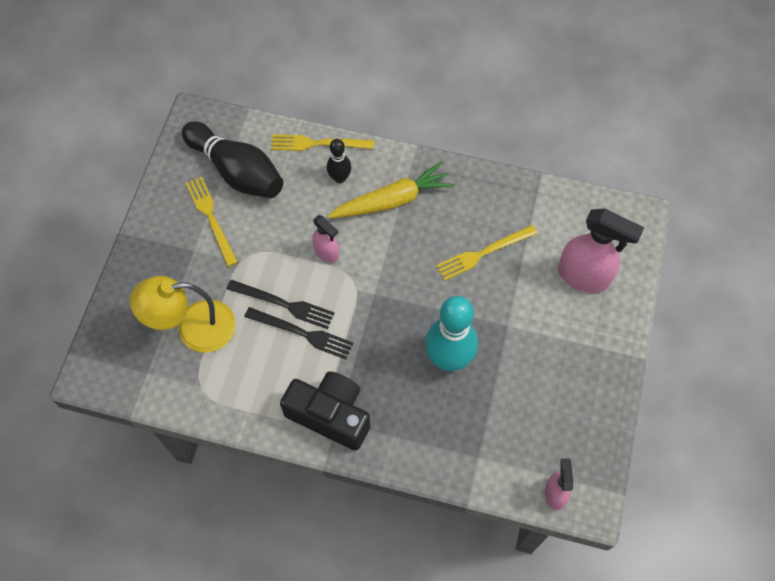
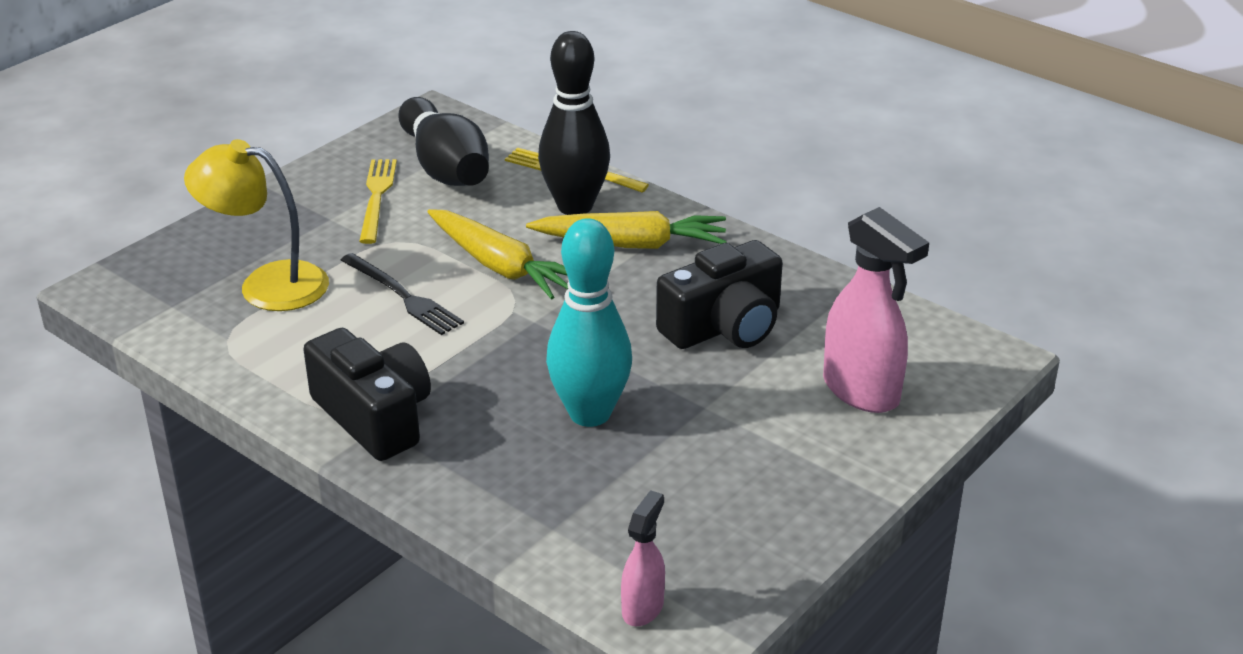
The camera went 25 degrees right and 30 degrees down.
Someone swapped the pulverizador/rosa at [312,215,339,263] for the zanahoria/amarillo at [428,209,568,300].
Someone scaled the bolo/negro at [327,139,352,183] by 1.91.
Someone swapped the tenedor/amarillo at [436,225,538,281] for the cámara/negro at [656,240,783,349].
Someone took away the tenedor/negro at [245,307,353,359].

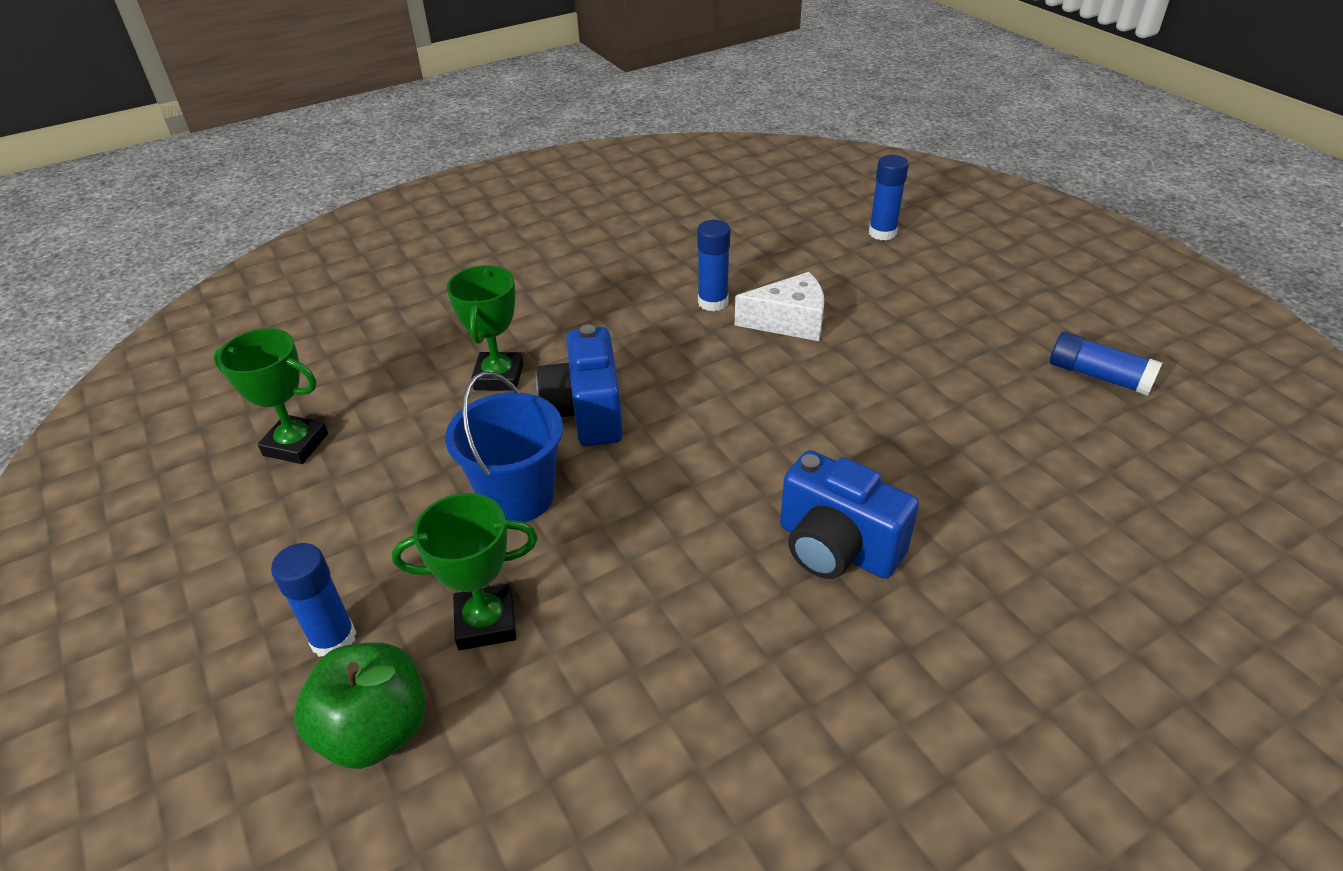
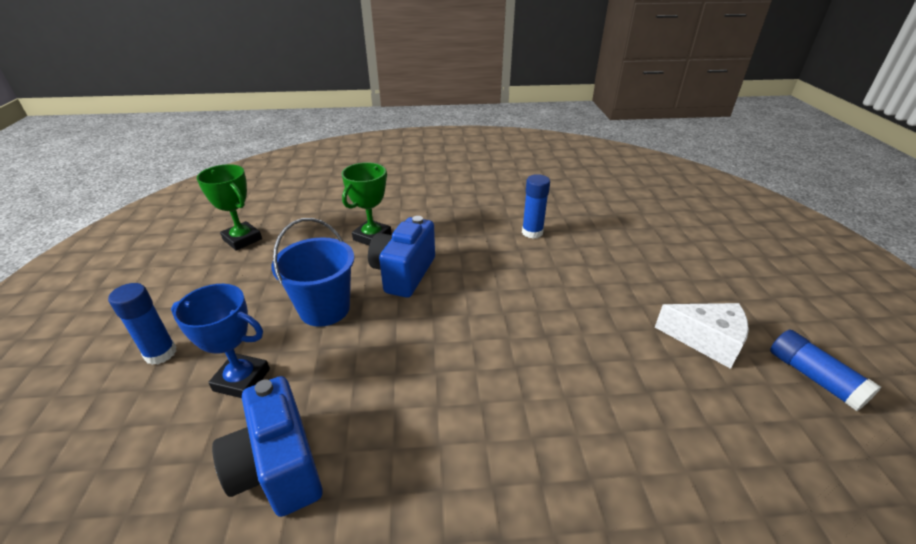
The camera went 25 degrees right and 5 degrees down.
Someone repainted the trofeo/verde at [392,493,538,650], which became the trofeo/azul at [171,284,270,398].
Someone carried the cámara/azul from [780,450,919,579] to [212,376,323,517].
Someone carried the queso/blanco from [735,272,824,341] to [655,303,749,369].
Someone took away the manzana/verde at [294,642,426,769].
Someone took away the barra de pegamento/azul at [869,155,909,240].

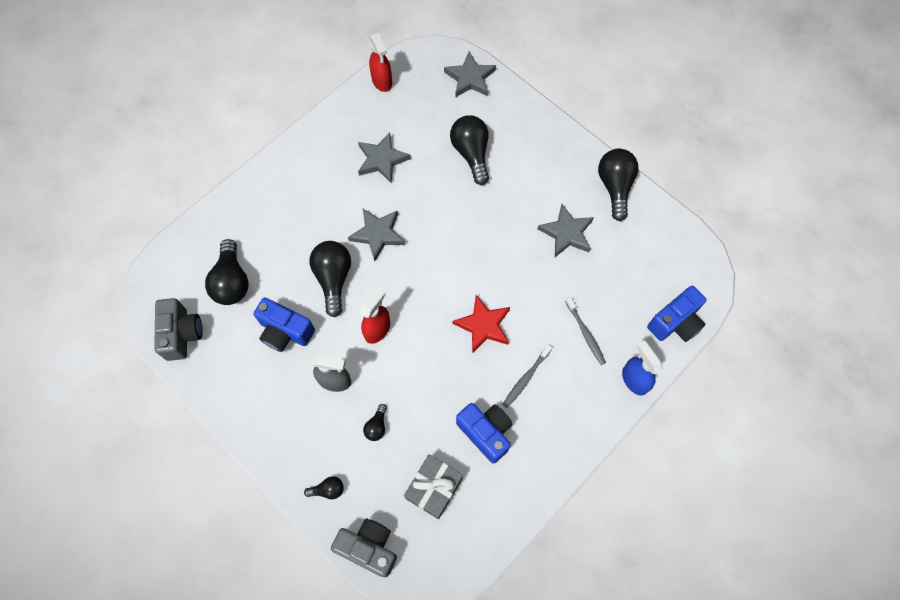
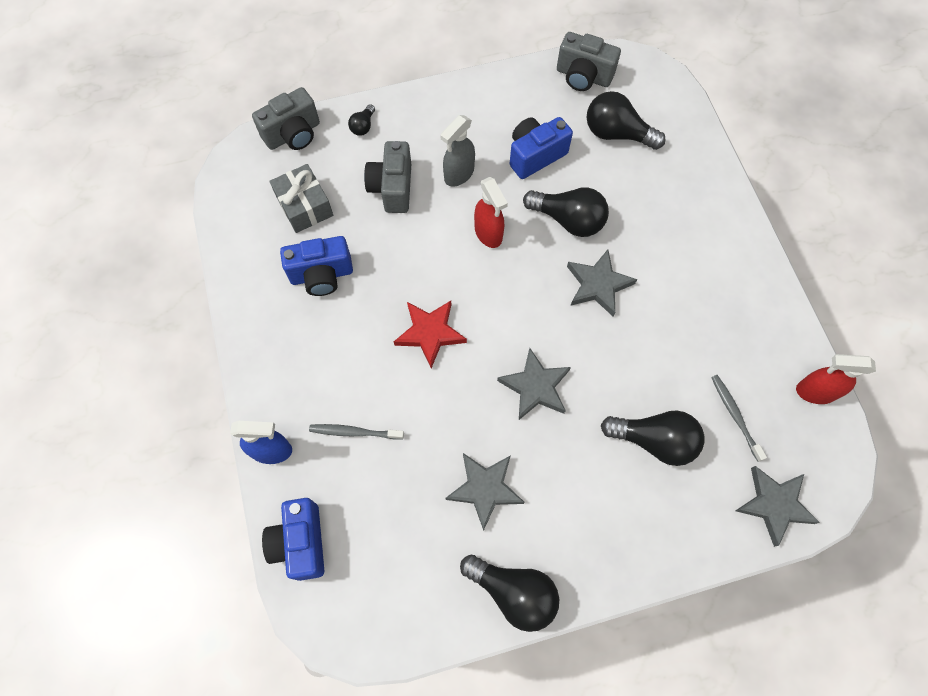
The camera went 120 degrees right and 0 degrees up.
Someone swapped the bombilla/negro at [363,404,387,441] for the cámara/gris at [364,141,411,213].
Someone carried the estrella/gris from [358,132,411,184] to [497,348,571,420].
Someone carried the cepillo de dientes/gris from [502,345,552,408] to [711,375,767,462].

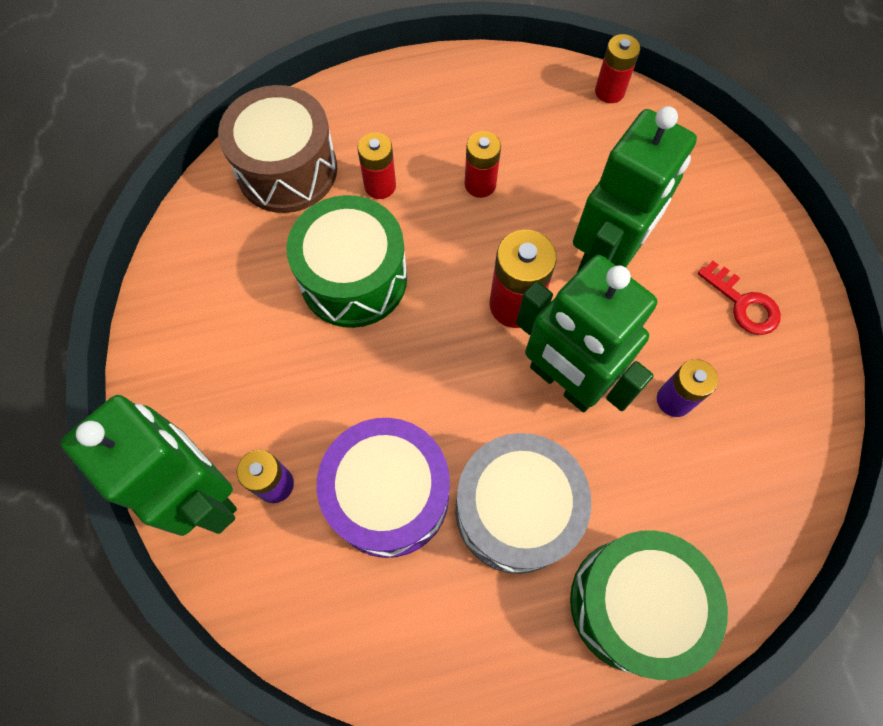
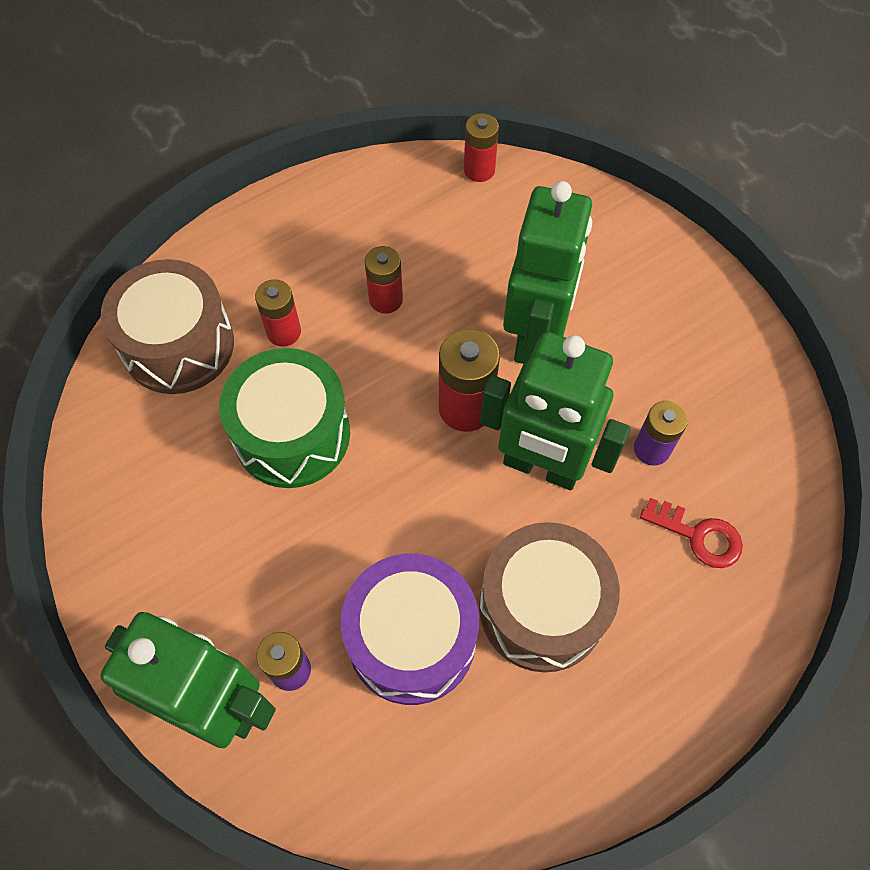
The camera went 20 degrees left and 5 degrees down.
Someone repainted the tambor/gris at [455,433,591,574], which became the tambor/marrón at [479,522,620,673].
Someone carried the llave/rojo from [698,261,781,335] to [640,498,743,568].
Someone took away the tambor/verde at [570,530,728,680].

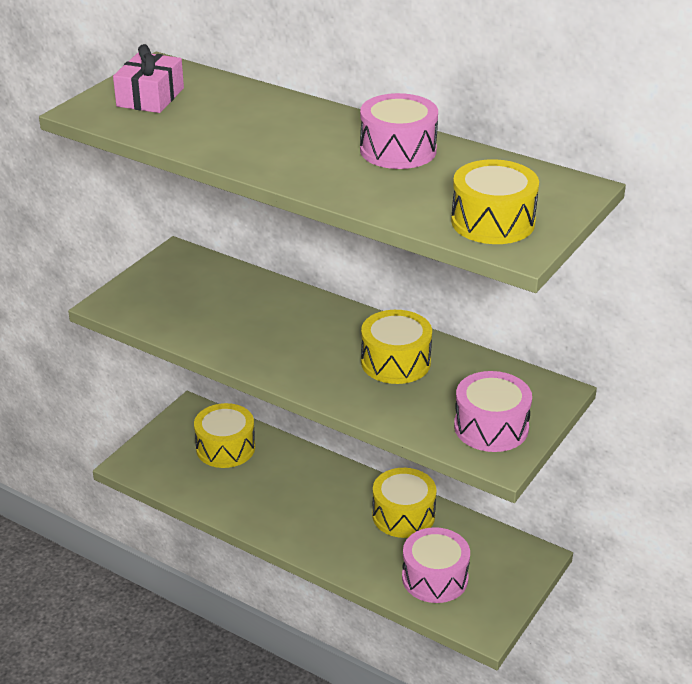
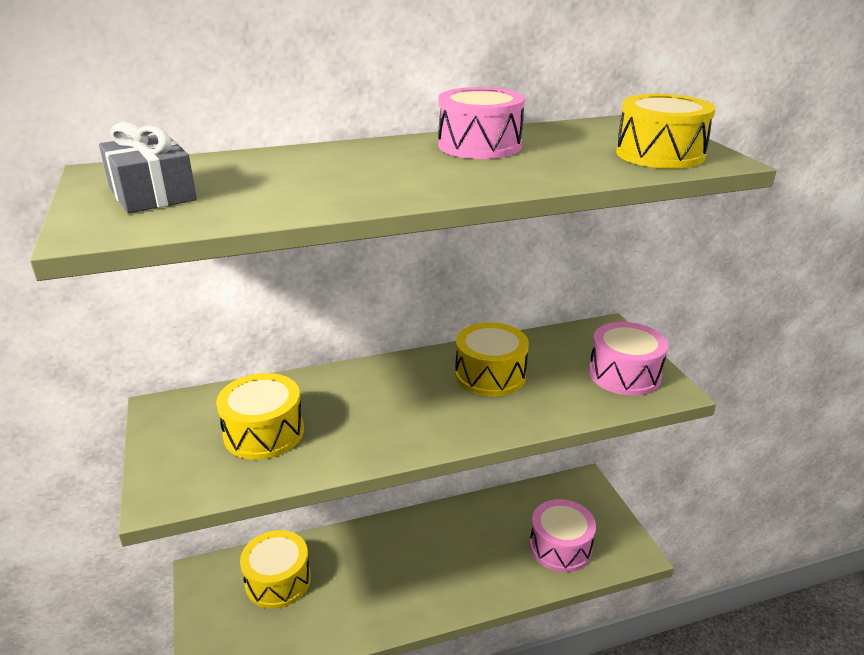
The camera went 50 degrees left and 5 degrees down.
Someone repainted the regalo/rosa at [113,44,184,113], which became the regalo/gris at [99,122,197,213].
Someone carried the tambor/amarillo from [372,468,437,538] to [216,373,304,460].

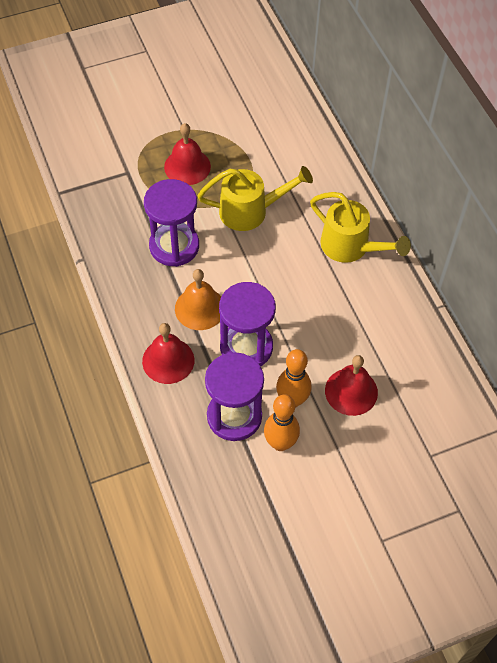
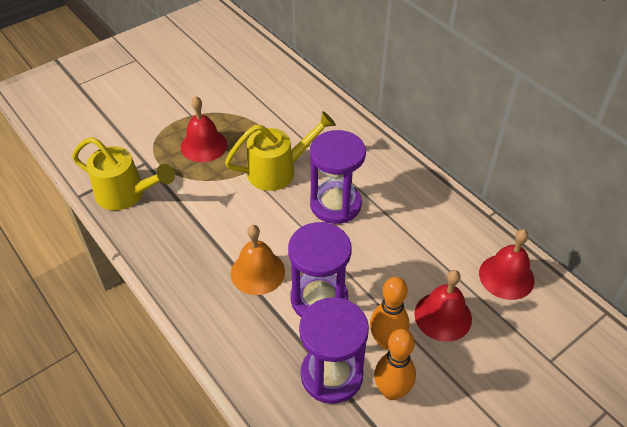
The camera went 15 degrees left and 10 degrees down.
Someone carried the regadera/amarillo from [310,192,411,263] to [72,137,175,211].
Someone carried the reloj de arena/morado from [144,179,199,267] to [310,130,366,224].
Someone carried the campana/rojo from [142,323,194,384] to [479,229,535,300].

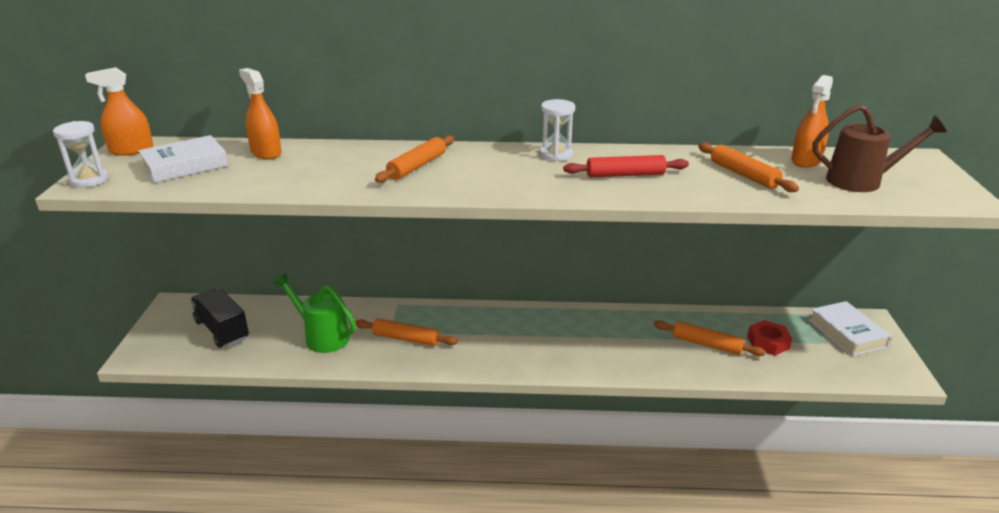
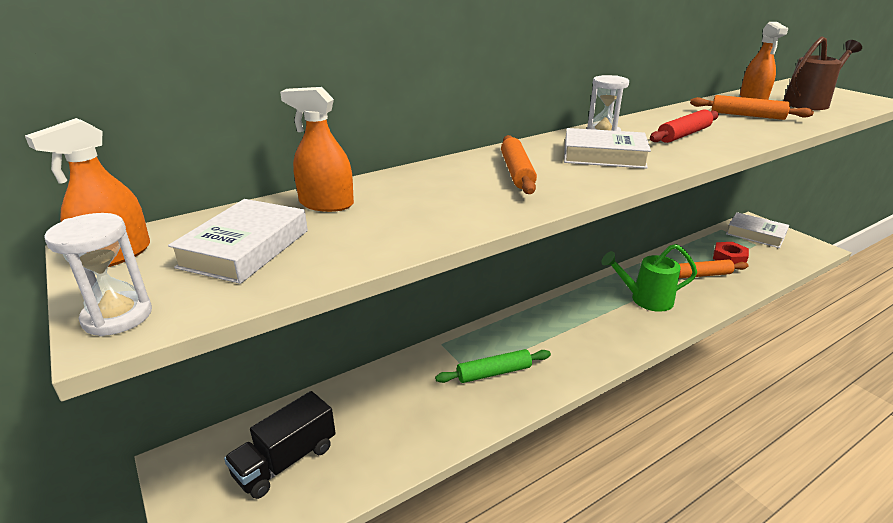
The camera went 35 degrees left and 0 degrees up.
Someone rotated the camión/negro at [190,289,249,348] by 60 degrees counterclockwise.
Someone repainted the rodillo/naranja at [355,319,458,346], which became the rodillo/verde at [435,349,551,383].
Someone put down the libro/blanco at [564,128,651,169].
Someone carried the regadera/verde from [273,273,356,353] to [601,244,697,312].

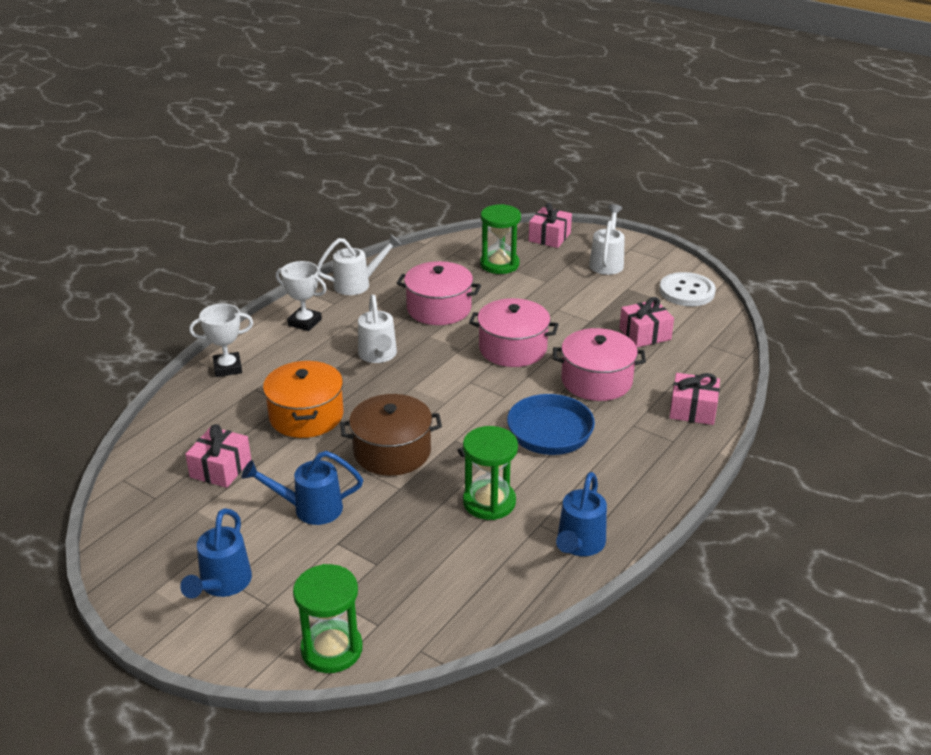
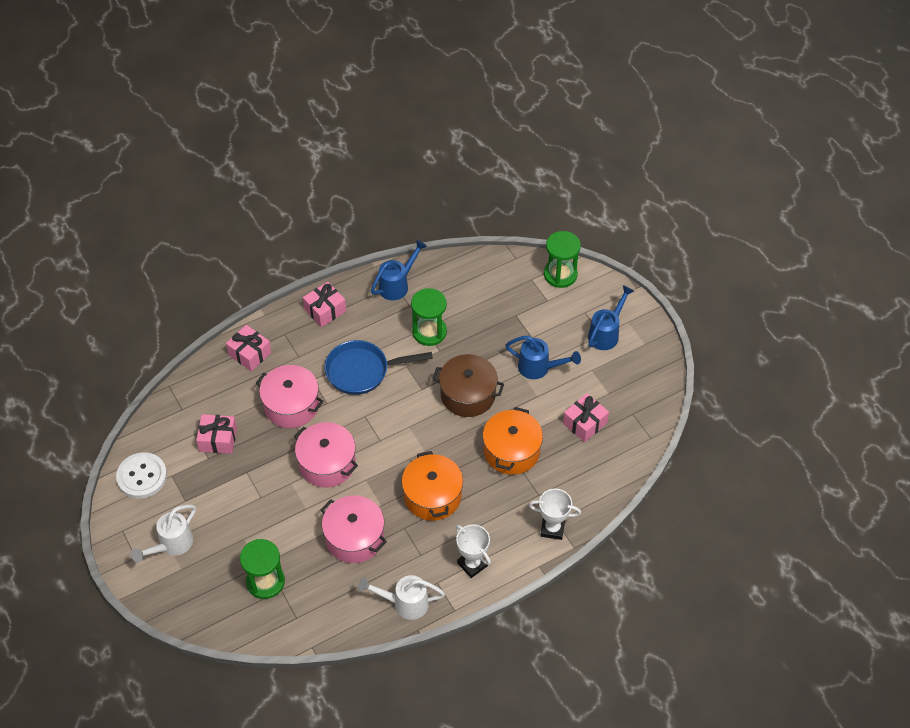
The camera went 155 degrees left and 20 degrees up.
Someone carried the regalo/rosa from [529,203,572,248] to [303,282,346,327].
Someone swapped the regadera/blanco at [358,294,397,363] for the olla/naranja at [402,451,463,521].

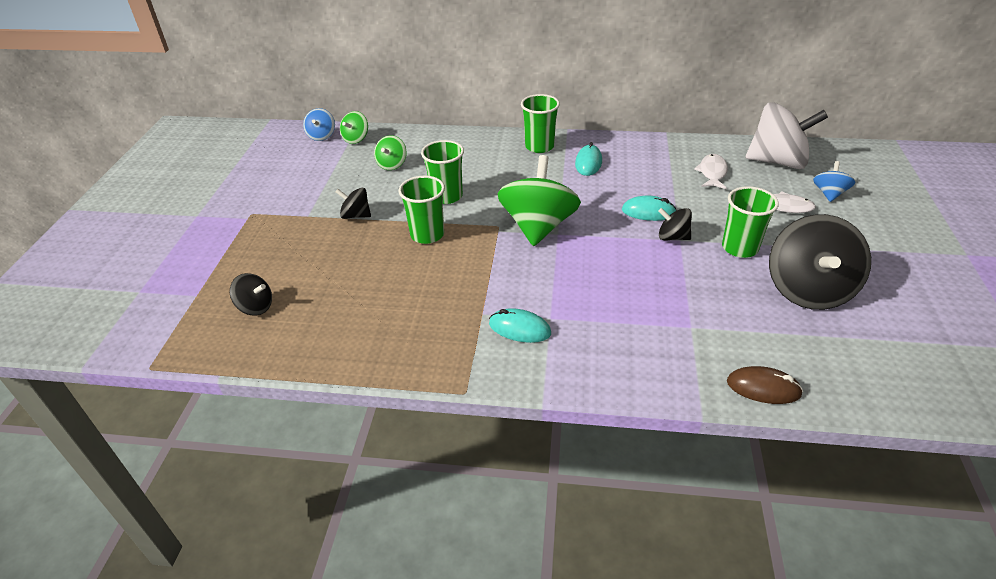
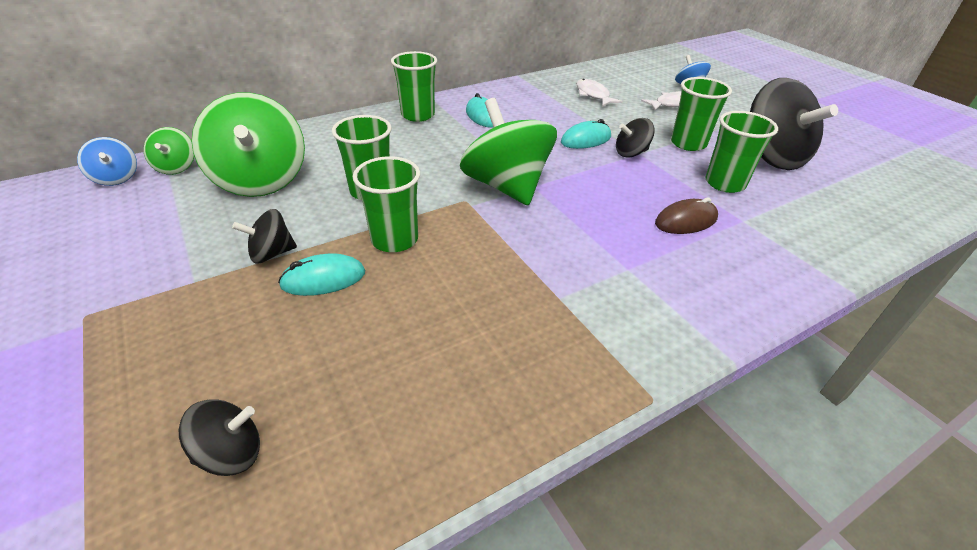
The camera went 40 degrees left and 0 degrees up.
Someone scaled the peonza/verde at [374,135,407,170] by 2.07.
Someone carried the ratón/turquesa from [489,308,551,343] to [278,253,365,296].
Someone carried the ratón/marrón from [727,366,803,404] to [655,197,718,234].
Someone put down the vaso/verde at [706,111,778,193].
Someone took away the peonza/blanco at [746,102,828,169].

